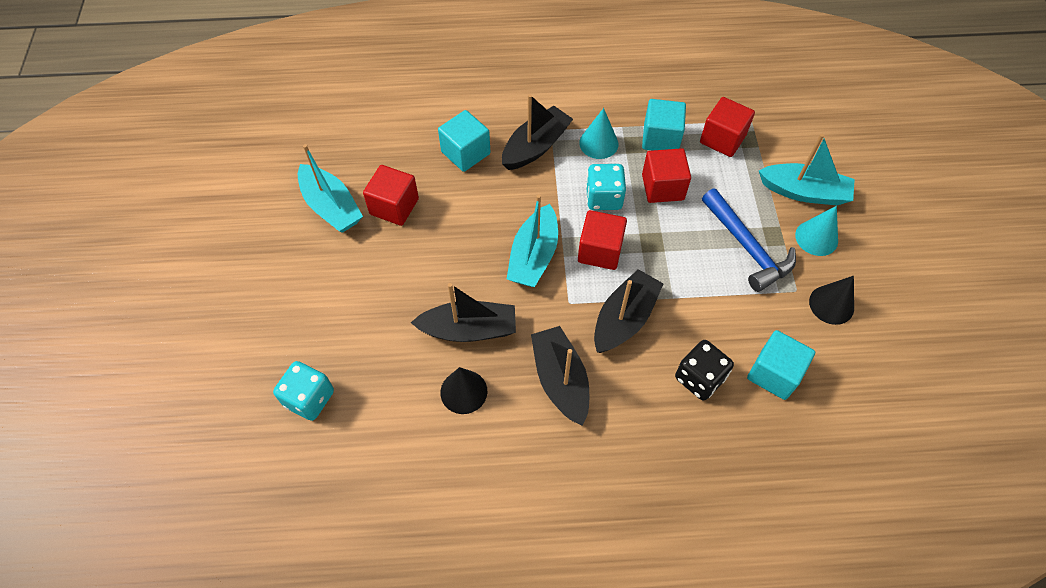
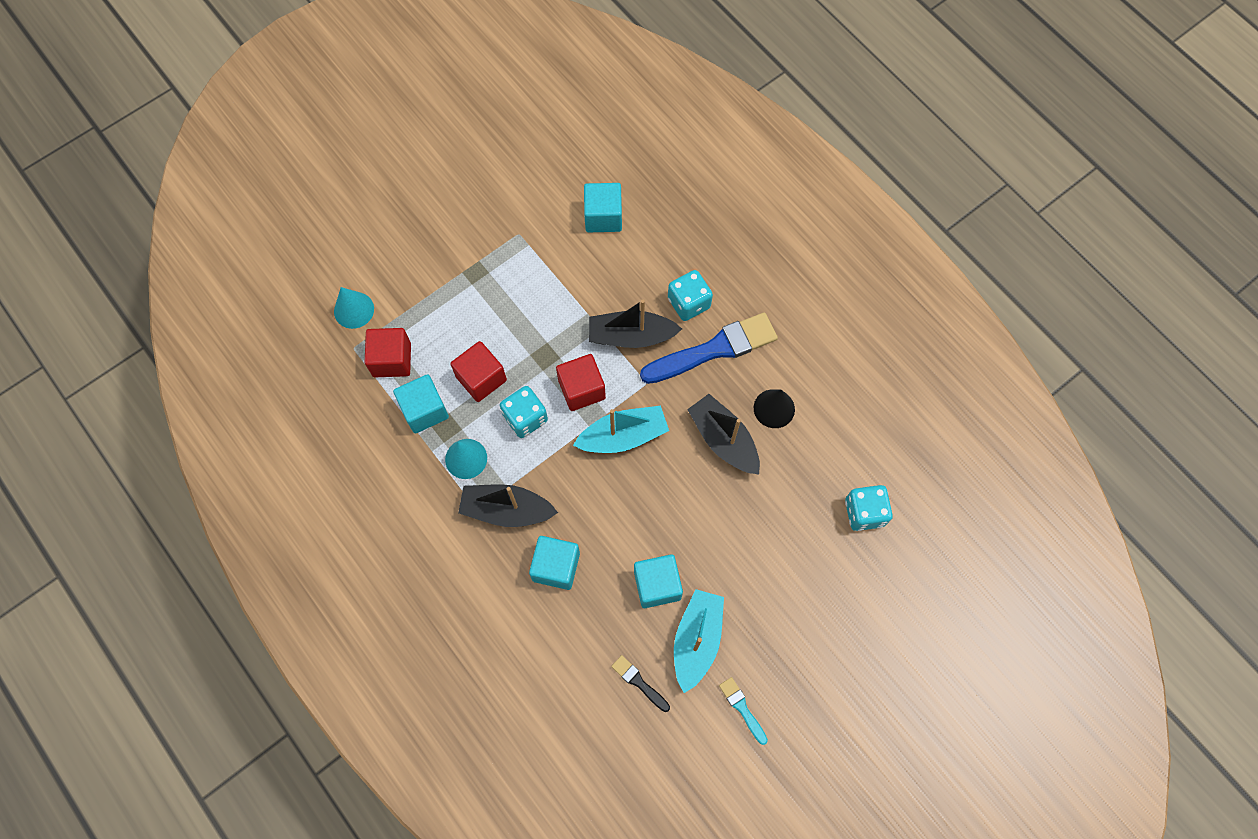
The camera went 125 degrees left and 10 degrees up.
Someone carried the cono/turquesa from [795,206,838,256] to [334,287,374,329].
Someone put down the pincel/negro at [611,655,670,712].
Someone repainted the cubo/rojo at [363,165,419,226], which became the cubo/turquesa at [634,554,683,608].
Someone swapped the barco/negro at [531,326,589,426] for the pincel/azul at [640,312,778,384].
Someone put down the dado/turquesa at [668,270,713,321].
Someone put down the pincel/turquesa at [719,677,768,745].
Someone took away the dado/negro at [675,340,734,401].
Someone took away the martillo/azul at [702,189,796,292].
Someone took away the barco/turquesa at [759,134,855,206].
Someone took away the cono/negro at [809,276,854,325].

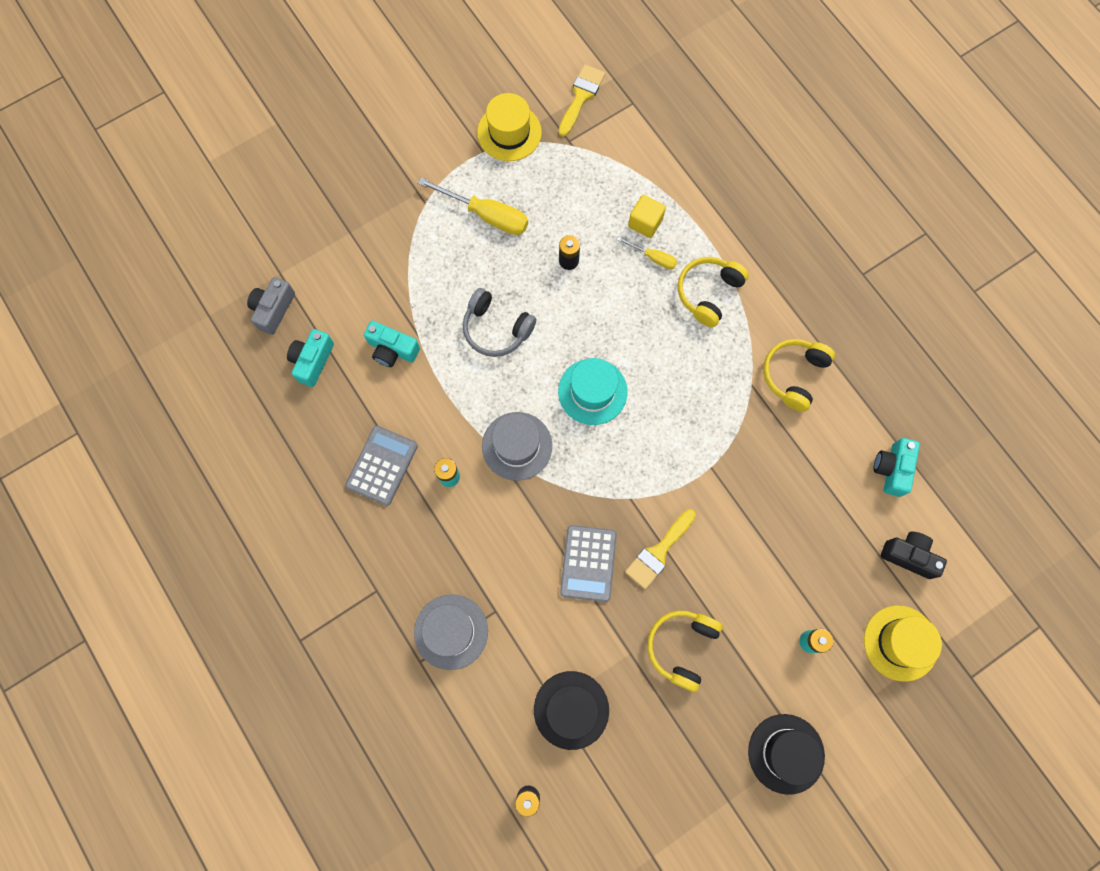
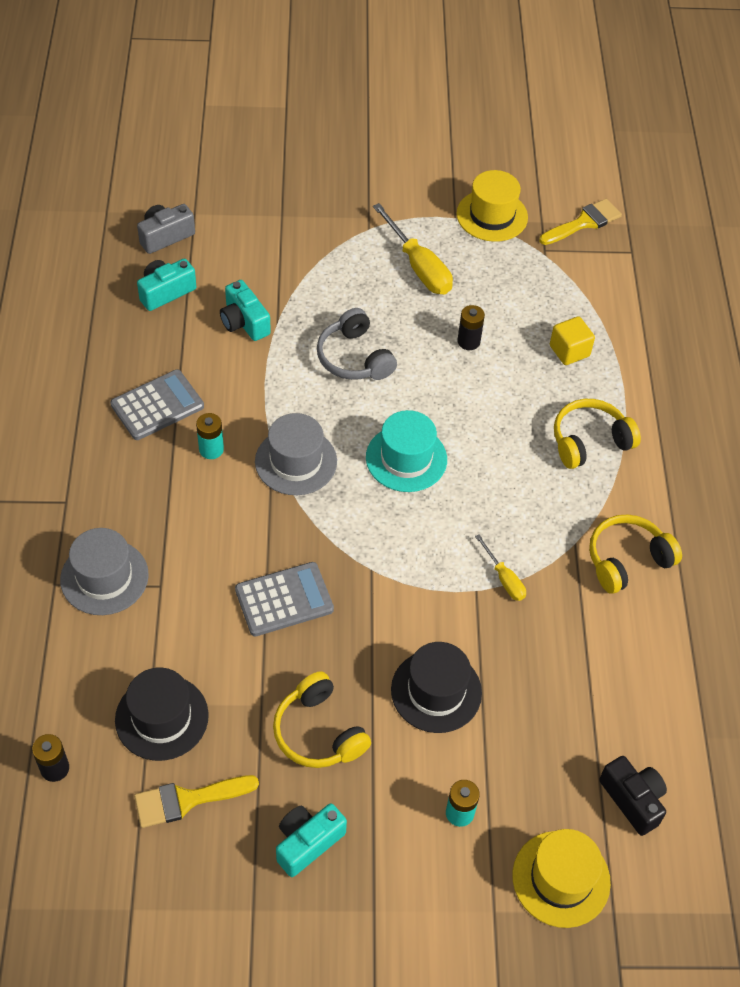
The camera went 30 degrees right and 20 degrees down.
Someone carried the pincel/amarillo from [625,509,696,589] to [134,775,259,828].
Someone rotated the calculadora/gris at [560,525,617,602] by 150 degrees counterclockwise.
Someone rotated the auriculares/amarillo at [647,611,723,692] by 90 degrees counterclockwise.
Someone carried the cámara/turquesa from [874,438,920,497] to [276,803,347,877].
Someone carried the sombrero/negro from [748,714,825,795] to [391,642,482,733].
Someone carried the destornillador/amarillo from [617,237,677,269] to [475,534,526,601].

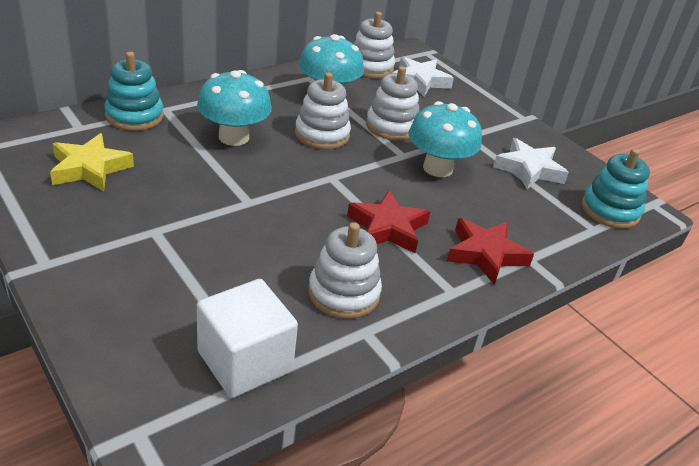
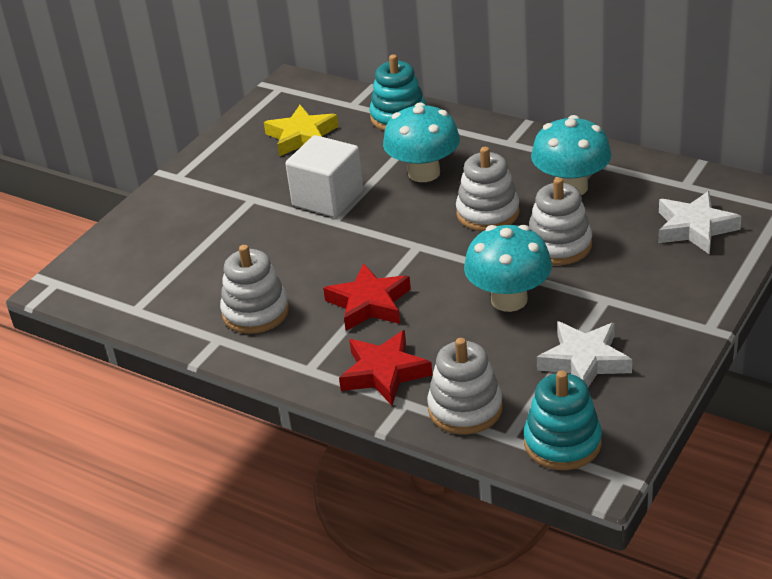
The camera went 75 degrees right and 0 degrees up.
Someone carried the cubo/blanco from [197,279,298,398] to [285,135,364,218].
Someone carried the juguete apilable/blanco from [353,12,395,78] to [427,338,503,435].

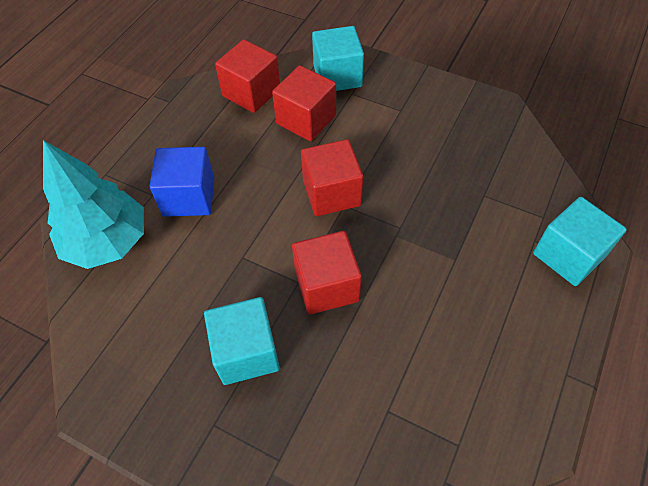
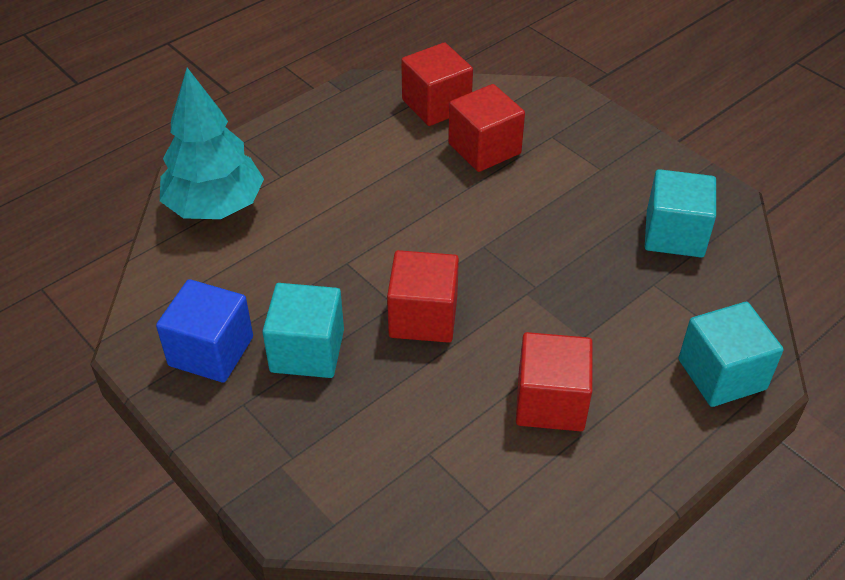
The camera went 20 degrees right and 10 degrees down.
Someone carried the cubo/azul from [150,147,214,217] to [156,279,253,383].
Someone carried the cubo/rojo from [301,139,363,216] to [516,332,593,431].
Someone carried the cubo/turquesa from [312,26,364,91] to [645,169,716,258].

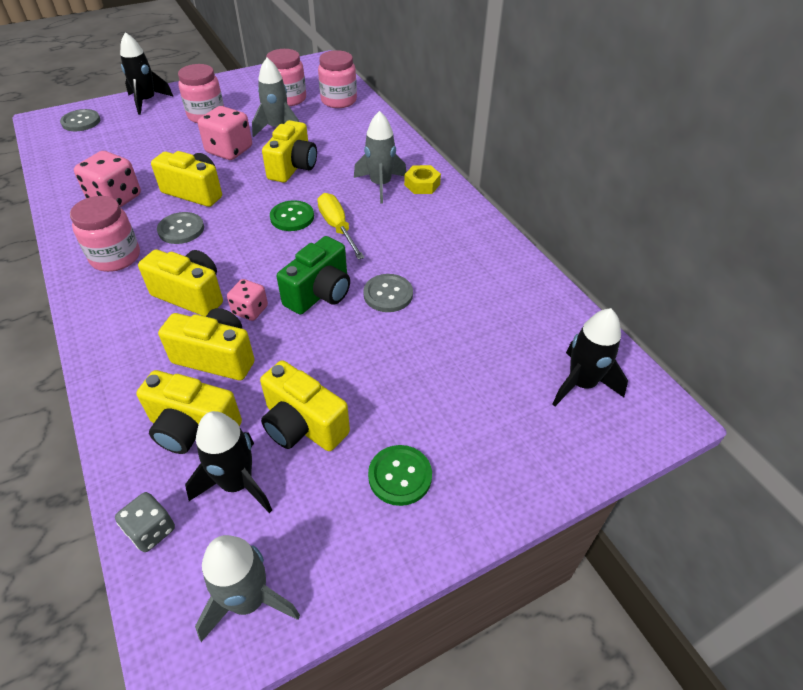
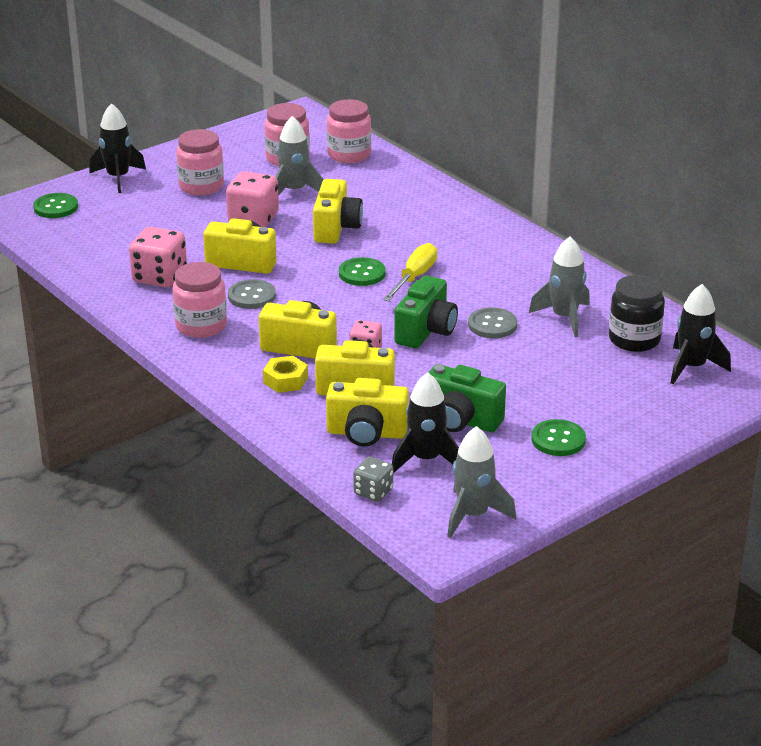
The camera went 10 degrees left and 15 degrees down.
Someone repainted the botón/gris at [60,109,100,131], which became the botón/verde at [33,193,78,218].
Someone carried the tuerca/amarillo from [404,165,441,194] to [263,356,308,393].
Someone rotated the destornillador/amarillo at [317,193,365,260] by 60 degrees clockwise.
Someone repainted the cámara/amarillo at [260,360,350,451], which became the cámara/verde at [428,364,506,432].
Someone carried the cohete/gris from [354,111,406,204] to [529,237,590,337].
Someone put down the tarro/negro at [609,275,665,352].

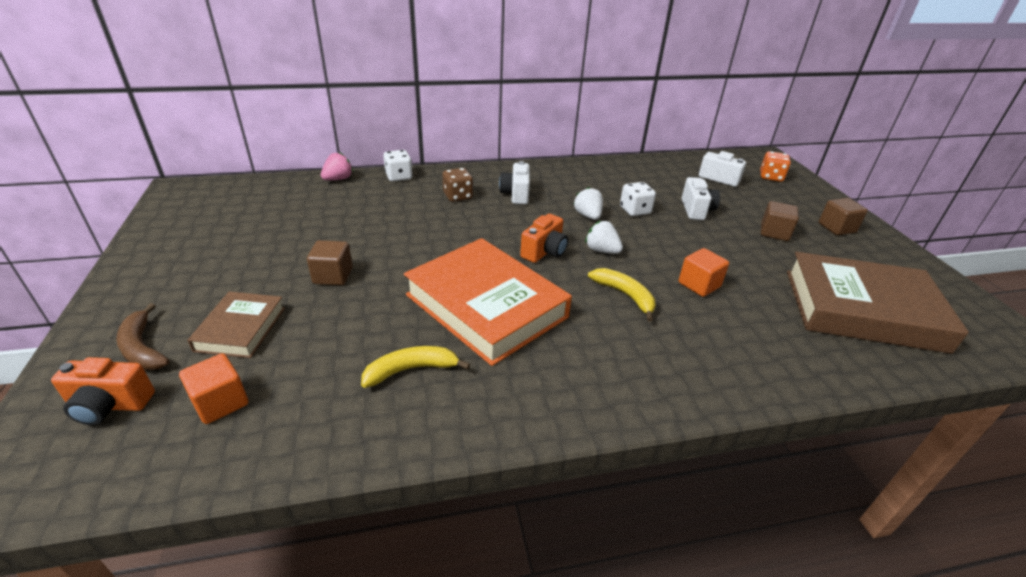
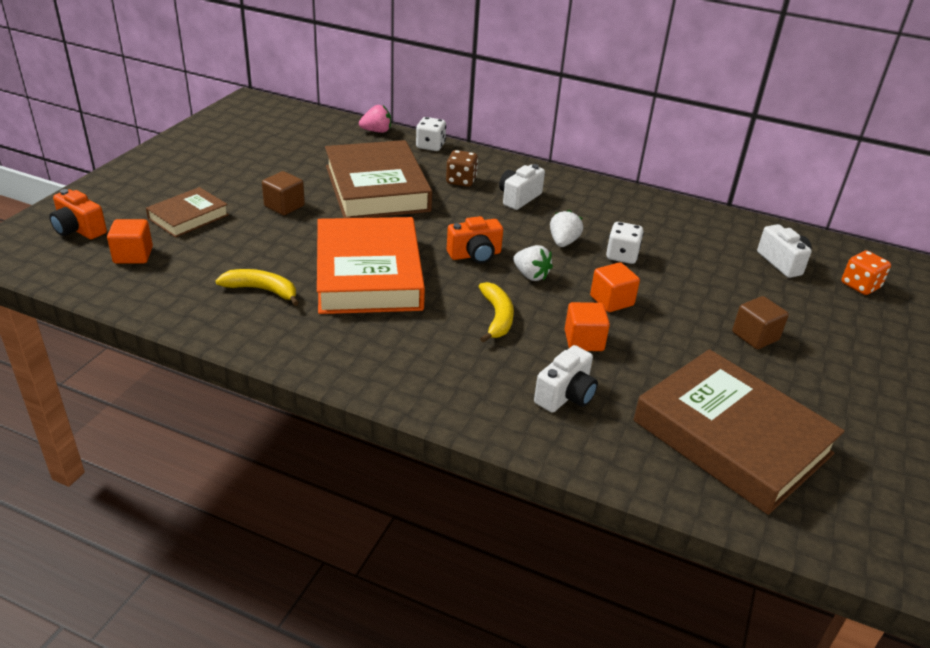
The camera went 35 degrees right and 0 degrees up.
Someone put down the libro/marrón at [325,140,432,218].
Someone rotated the fresa/blanco at [585,220,623,254] by 150 degrees clockwise.
Someone carried the cámara/blanco from [682,177,720,220] to [534,345,598,413].
Someone put down the cubo/naranja at [590,262,640,312].
Someone took away the plátano/marrón at [116,303,170,370].
Someone took away the cubo/marrón at [819,198,868,235].

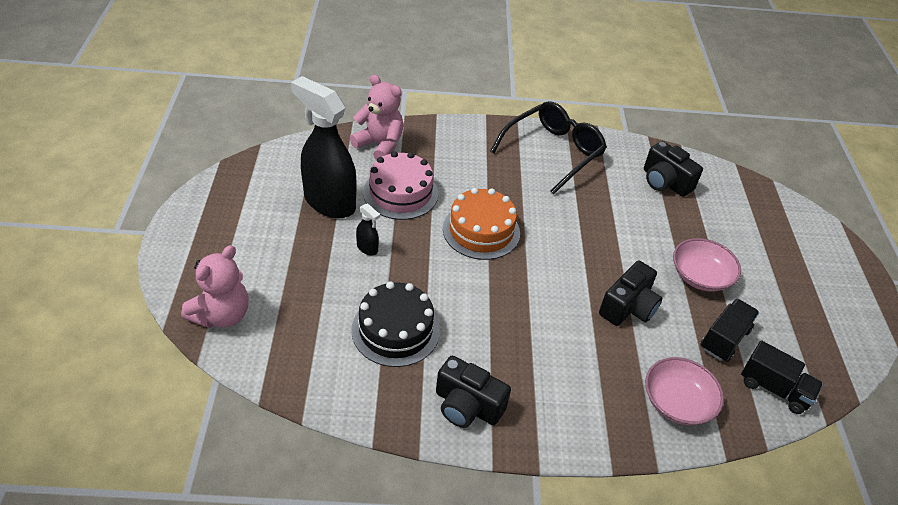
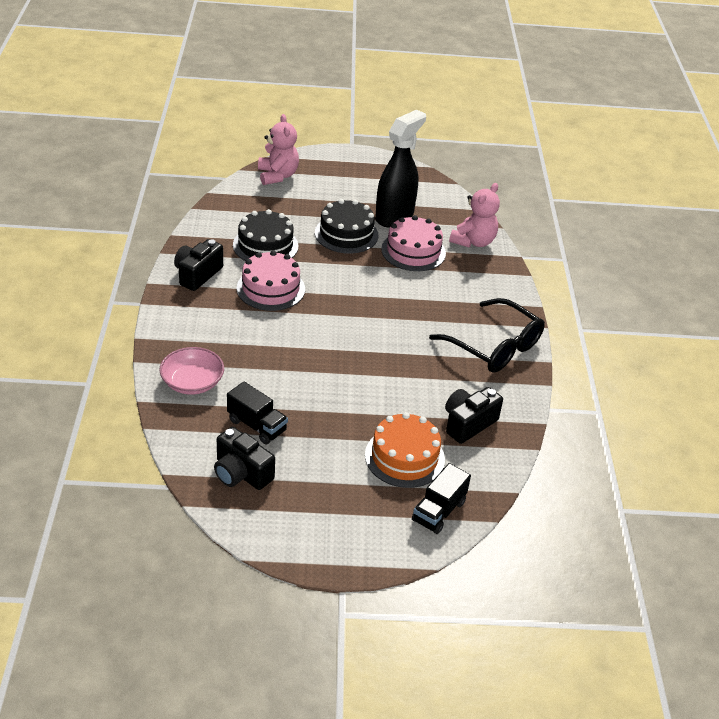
The camera went 90 degrees right and 5 degrees down.
Someone carried the cámara/negro from [599,261,662,326] to [214,427,275,490].
Someone put down the tarta/rosa at [237,251,305,311].
Someone rotated the osito/rosa at [181,245,249,328] by 135 degrees counterclockwise.
Someone swapped the pulverizador/negro at [356,203,380,255] for the tarta/negro at [315,199,379,254].
Someone carried the tarta/naranja from [443,188,520,260] to [365,412,445,488].
Someone carried the camión/negro from [741,340,823,414] to [412,463,471,534].
Someone took away the cuenco/rosa at [673,238,741,291].

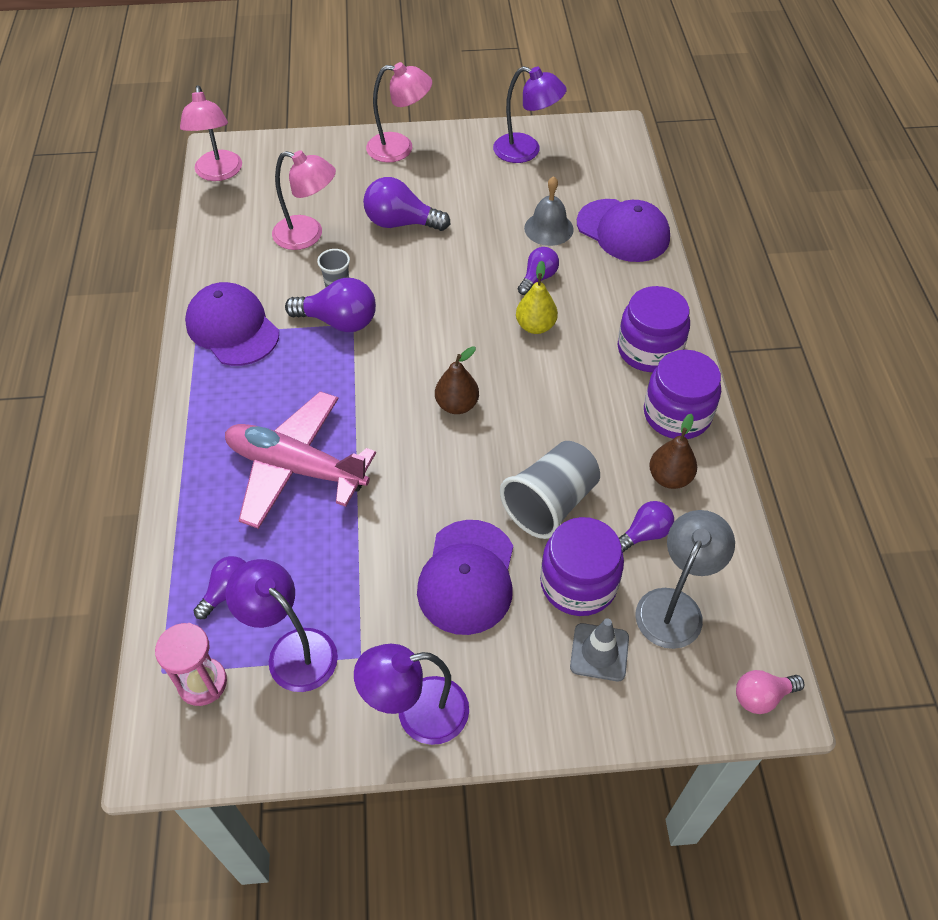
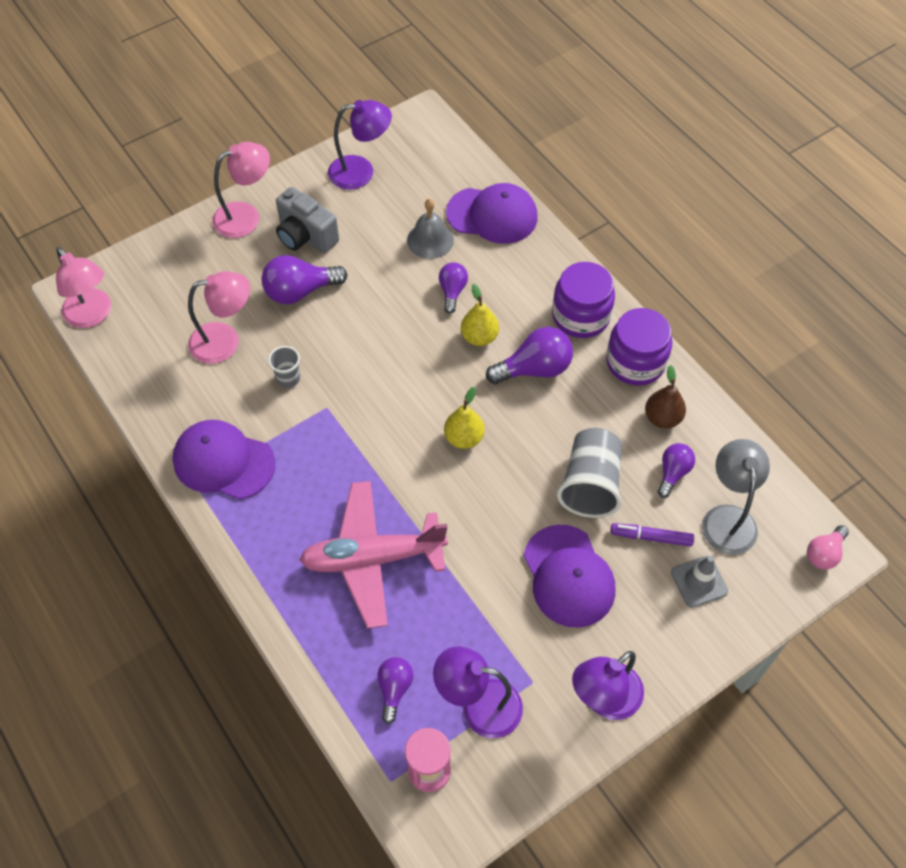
The camera went 30 degrees left and 5 degrees up.
Someone put down the cámara/gris at [276,187,339,253].
Someone repainted the pera/marrón at [435,346,479,414], which became the pera/amarillo at [444,387,485,449].
Someone carried the bombilla/morado from [285,278,376,332] to [486,327,573,384].
Someone swapped the tarro/morado at [540,517,624,616] for the rotulador/morado at [611,523,694,546].

